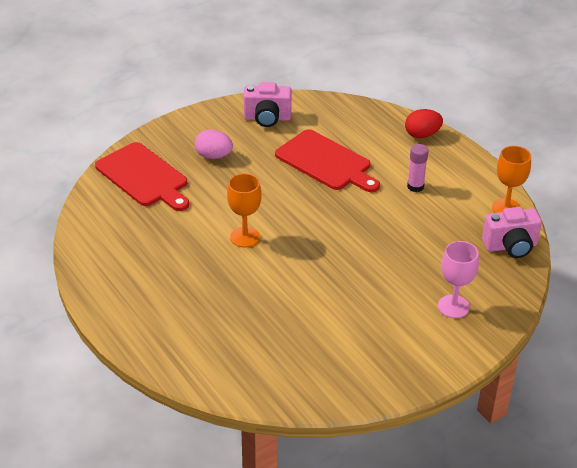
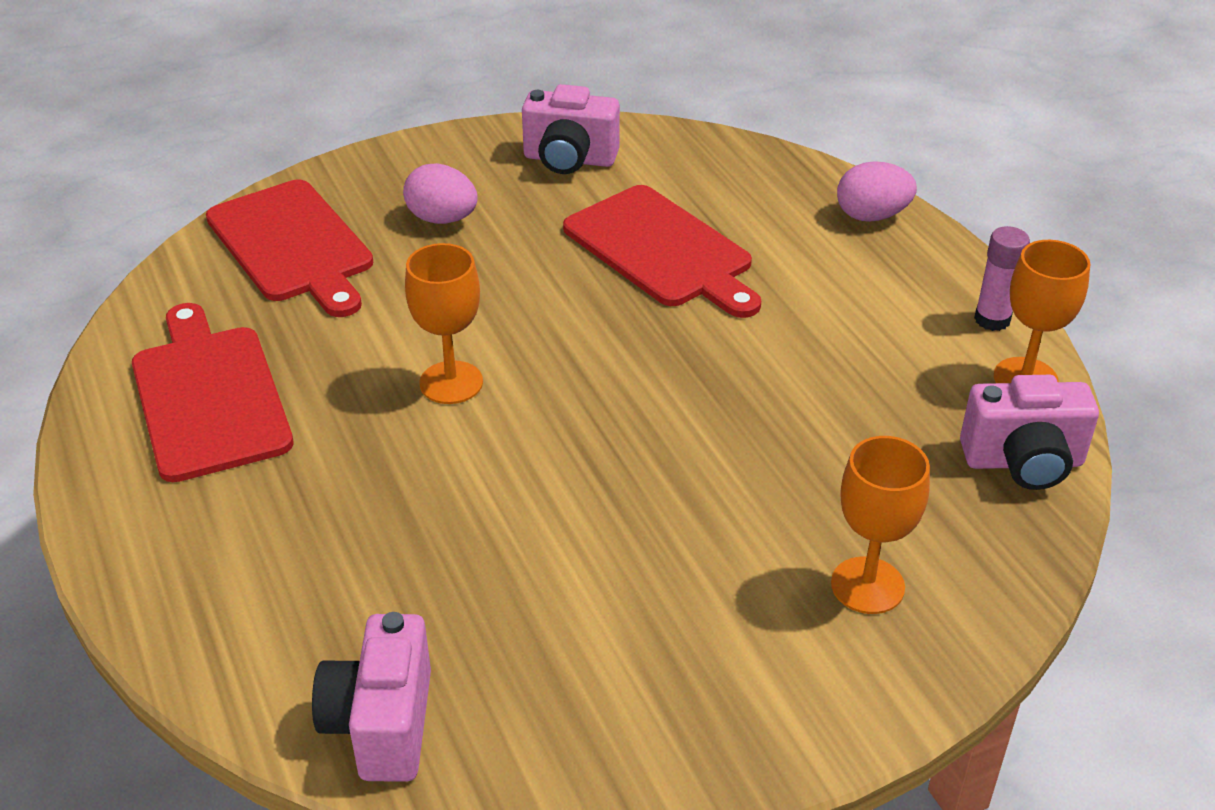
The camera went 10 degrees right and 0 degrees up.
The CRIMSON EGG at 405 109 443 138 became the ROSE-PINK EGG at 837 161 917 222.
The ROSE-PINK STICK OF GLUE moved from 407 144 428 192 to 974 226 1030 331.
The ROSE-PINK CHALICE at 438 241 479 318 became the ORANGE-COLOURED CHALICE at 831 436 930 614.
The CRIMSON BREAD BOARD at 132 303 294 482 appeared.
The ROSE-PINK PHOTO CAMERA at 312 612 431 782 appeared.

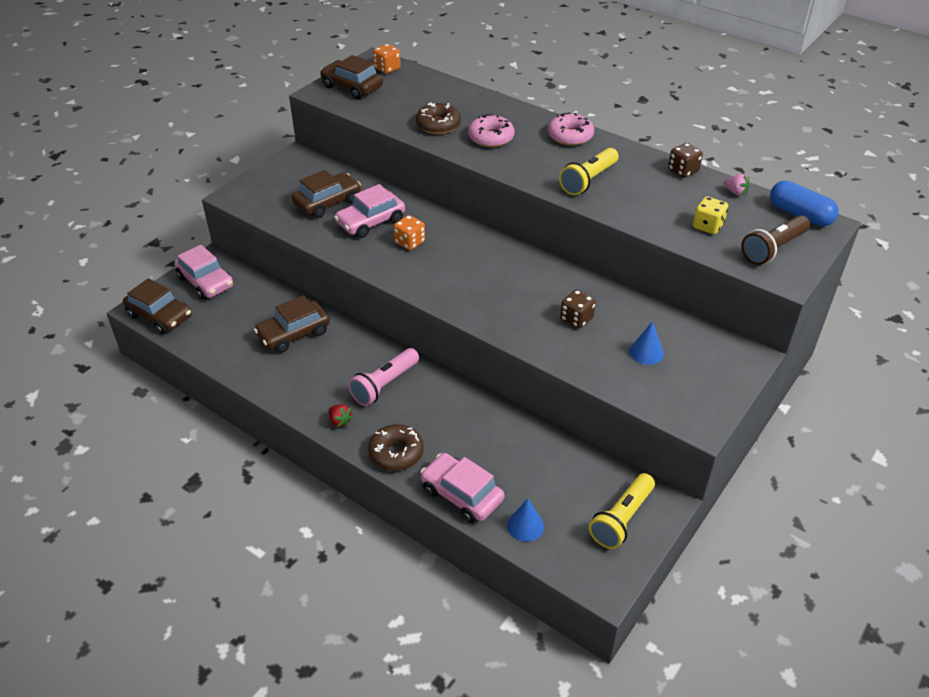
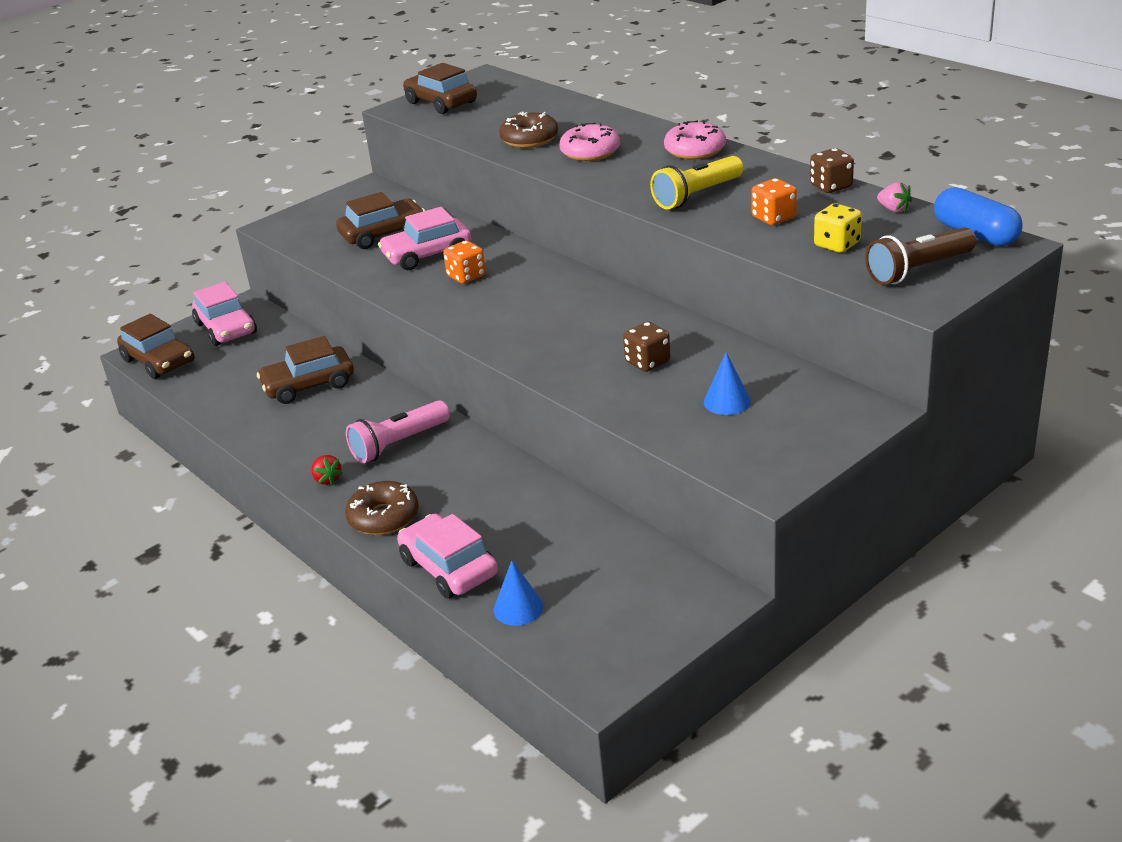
The camera went 15 degrees right and 10 degrees down.
The ORANGE-COLOURED GAME DIE moved from 373 44 401 74 to 751 178 797 225.
The GOLDEN TORCH at 589 473 655 549 disappeared.

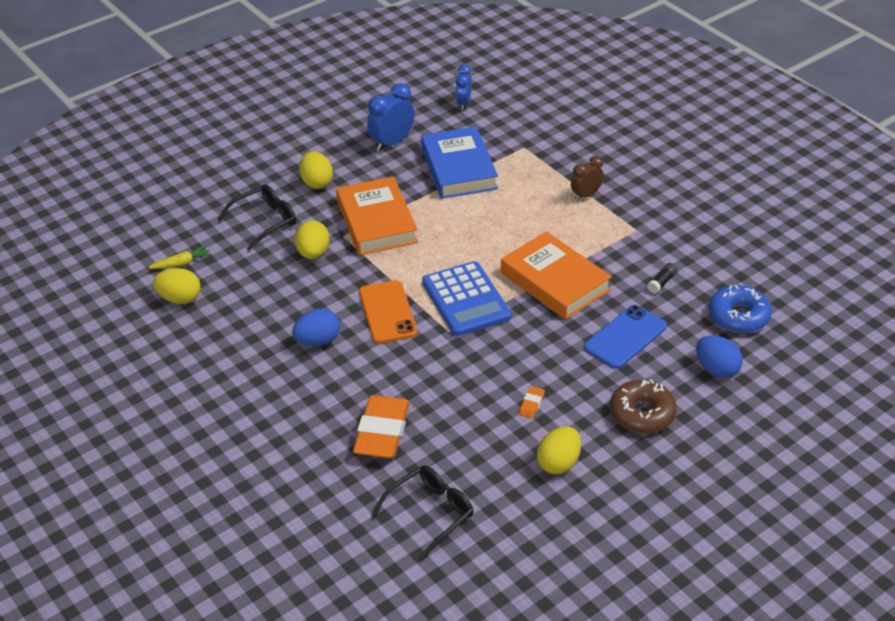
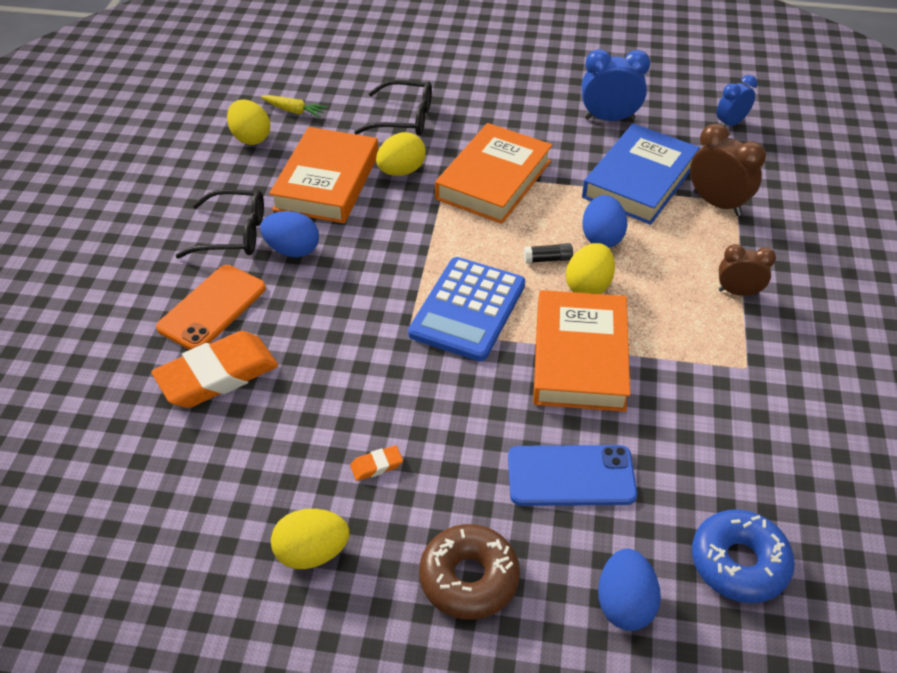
The camera went 45 degrees right and 5 degrees up.
The GOLDEN EGG moved from 299 151 333 189 to 566 243 615 294.
The ORANGE-COLOURED MOBILE PHONE moved from 359 280 417 344 to 156 265 266 350.
The EBONY EYEGLASSES moved from 371 465 473 560 to 176 189 264 259.
The EBONY STICK OF GLUE moved from 647 263 677 294 to 524 243 573 264.
The ORANGE-COLOURED HARDCOVER at 269 127 378 223 appeared.
The ROYAL BLUE EGG at 582 195 627 248 appeared.
The DARK BROWN ALARM CLOCK at 690 123 766 216 appeared.

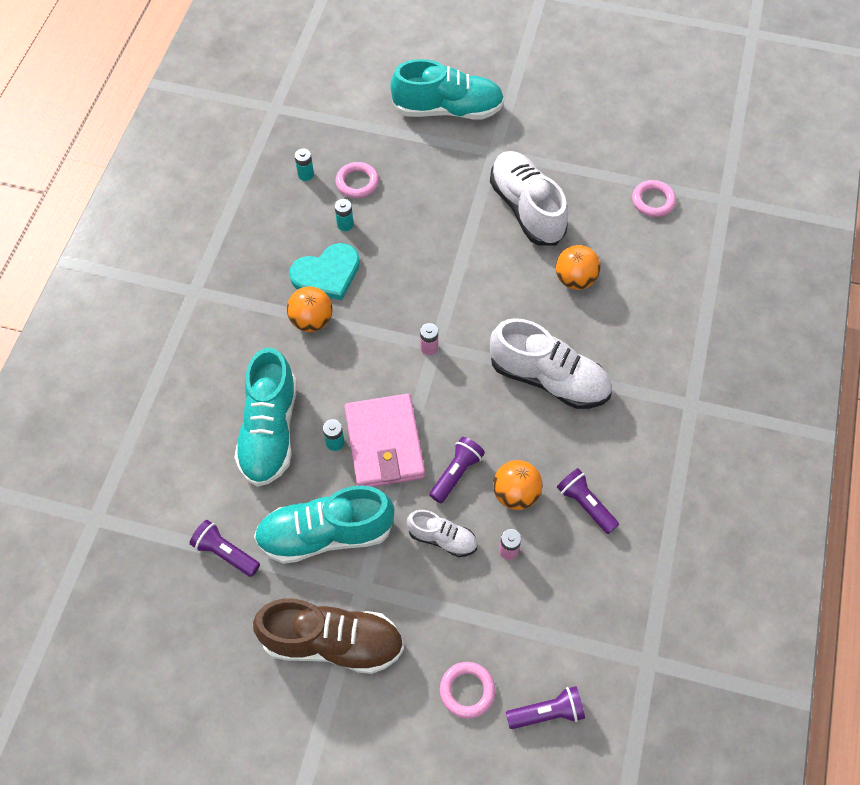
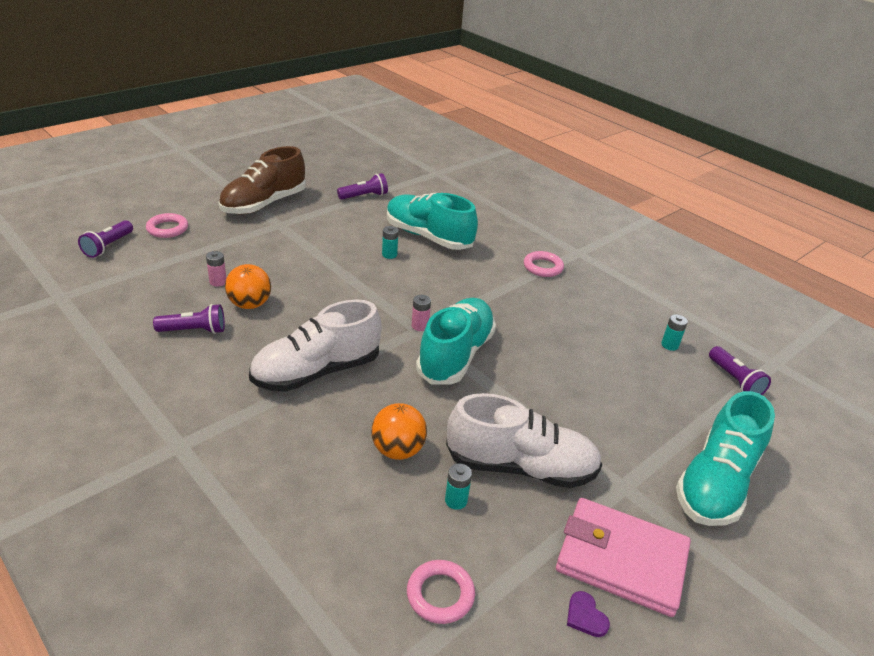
The camera went 120 degrees right and 25 degrees down.
The TURQUOISE SNEAKER moved from 254 485 395 564 to 416 298 496 385.
The ORANGE-COLOURED BALL at 287 286 332 332 disappeared.
The TURQUOISE LOVE HEART at 289 243 360 300 disappeared.
The TURQUOISE AA BATTERY moved from 335 199 354 231 to 445 464 472 510.
The ROSE-PINK HOOP moved from 336 162 379 198 to 524 251 564 277.
The ROSE-PINK BILLFOLD moved from 344 394 425 487 to 556 498 691 617.
The SNOW-WHITE SNEAKER at 407 510 477 557 disappeared.
The PURPLE TORCH moved from 430 437 485 503 to 709 346 771 395.
The PURPLE LOVE HEART at 567 591 610 637 appeared.

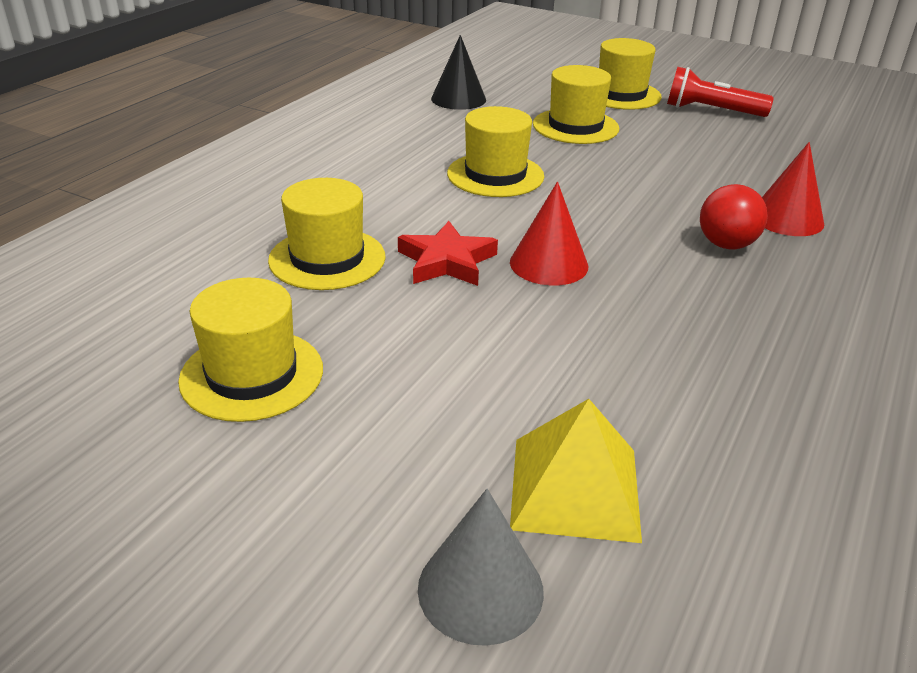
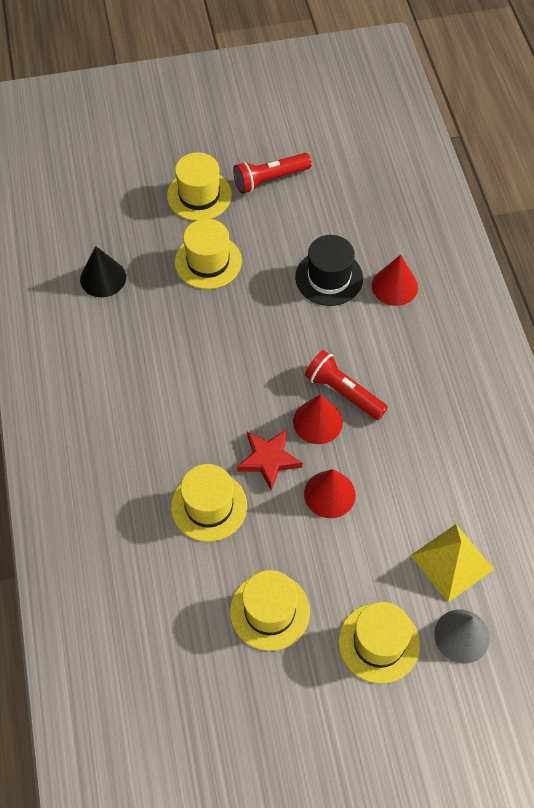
The camera went 40 degrees left and 25 degrees up.
The GOLDEN HAT moved from 447 106 544 197 to 338 602 420 684.
The CRIMSON BALL at 700 184 768 249 disappeared.
The EBONY HAT at 295 235 363 306 appeared.
The CRIMSON CONE SHAPE at 304 469 356 518 appeared.
The CRIMSON TORCH at 305 350 388 420 appeared.

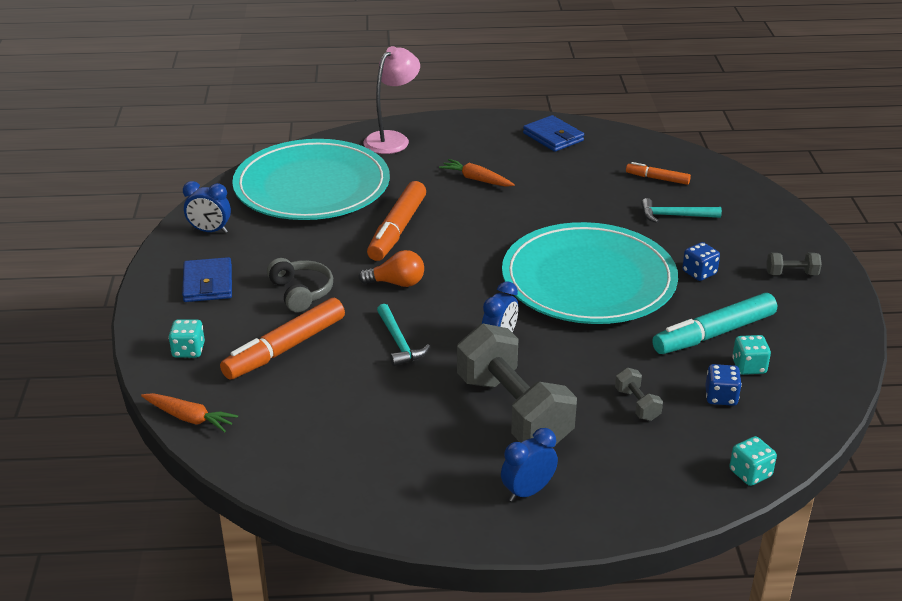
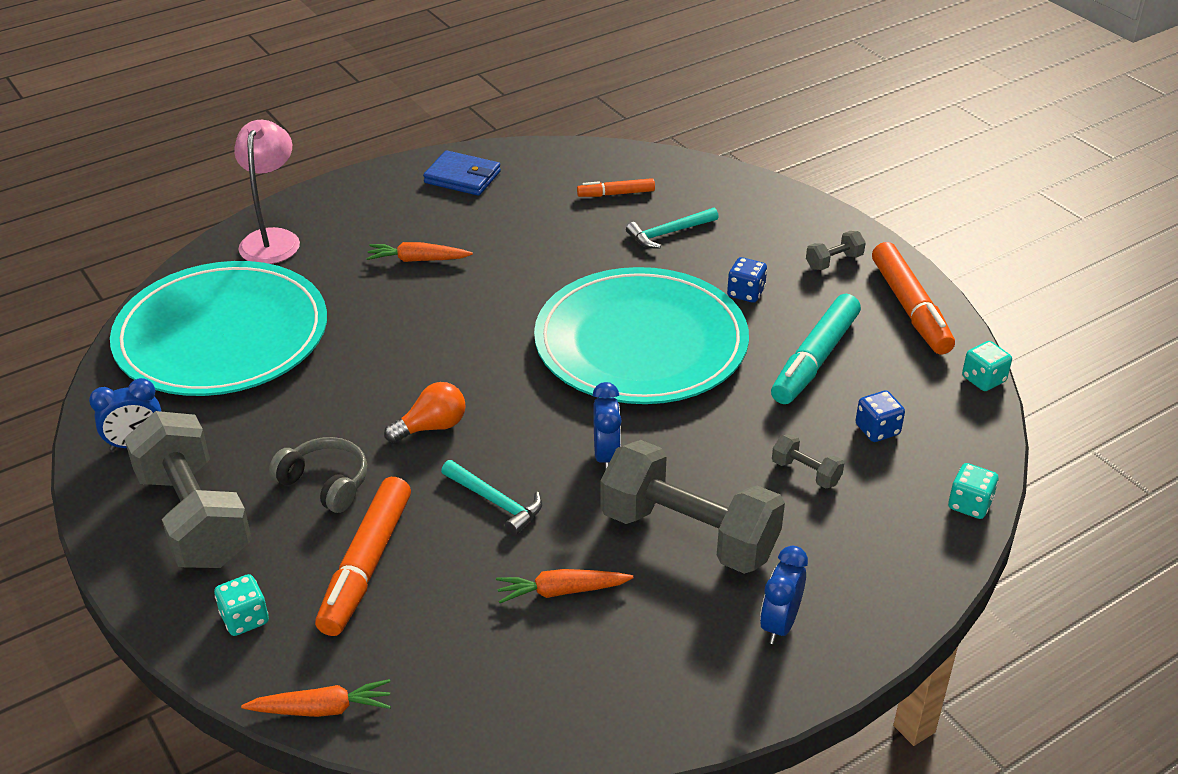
The camera went 30 degrees left and 5 degrees up.
The ROYAL BLUE BILLFOLD at 182 257 232 302 was replaced by the ASH-GREY DUMBBELL at 124 411 252 568.
The ORANGE-COLOURED MARKER PEN moved from 367 181 426 261 to 872 242 955 355.
The TURQUOISE GAME DIE moved from 732 335 771 375 to 962 341 1012 391.
The ORANGE-COLOURED ROOT VEGETABLE at 496 569 634 603 appeared.

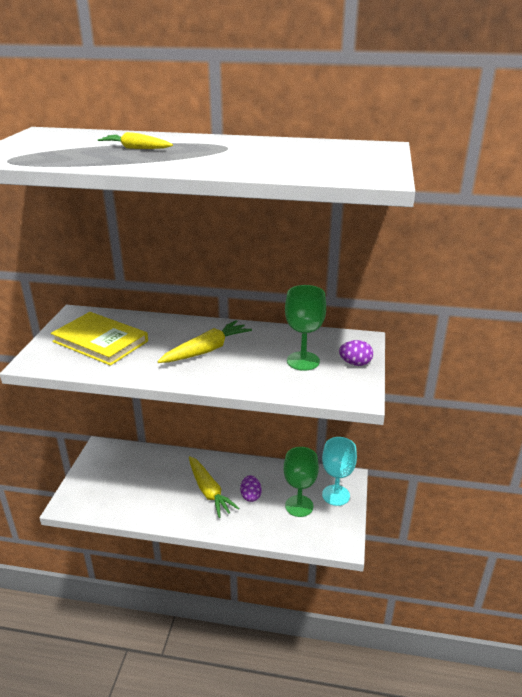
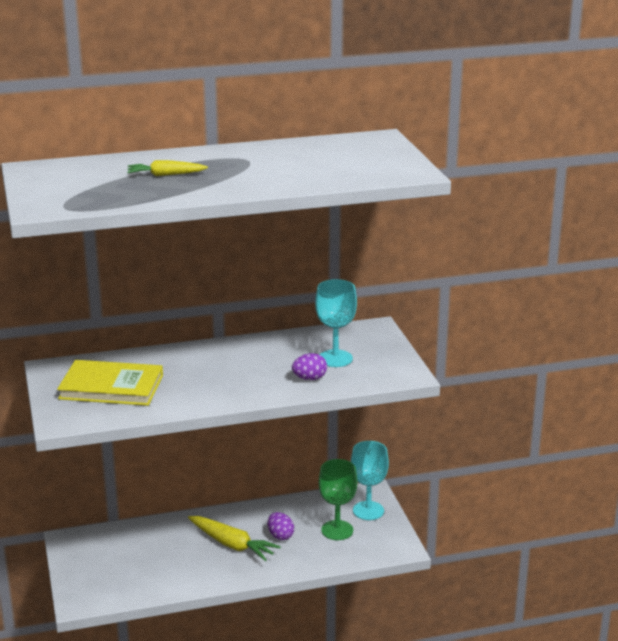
The camera went 25 degrees left and 5 degrees down.
The GOLDEN ROOT VEGETABLE at 157 320 252 363 disappeared.
The GREEN CHALICE at 285 285 326 371 became the TURQUOISE CHALICE at 315 279 357 367.
The PURPLE EGG moved from 339 340 373 366 to 292 353 327 380.

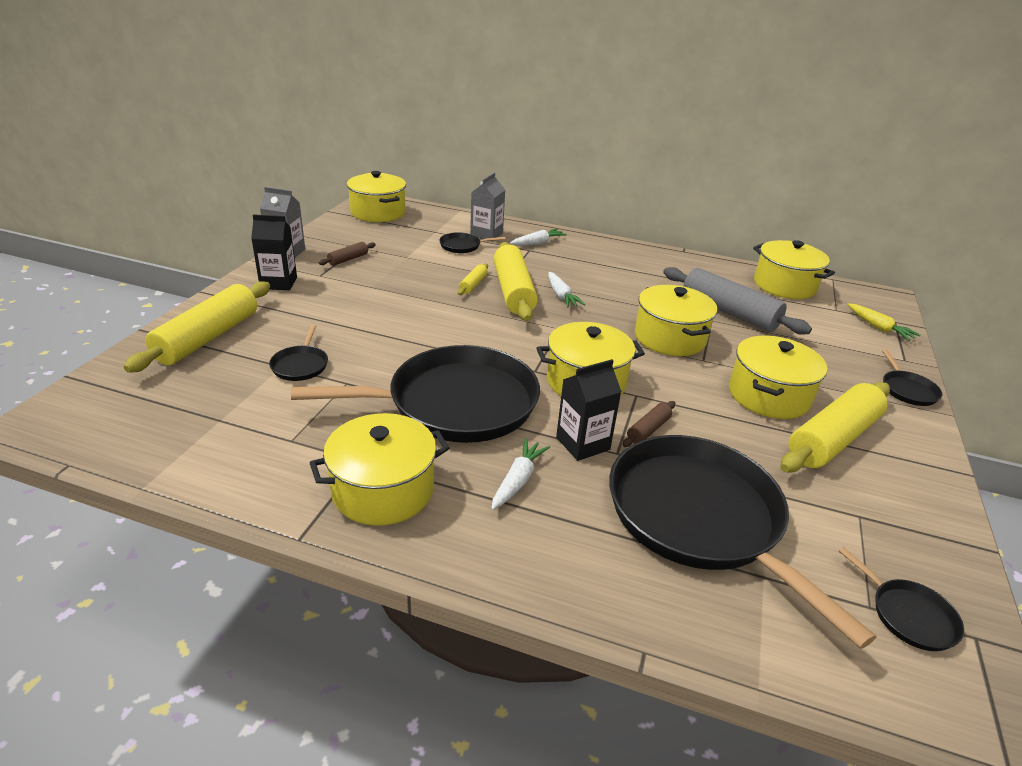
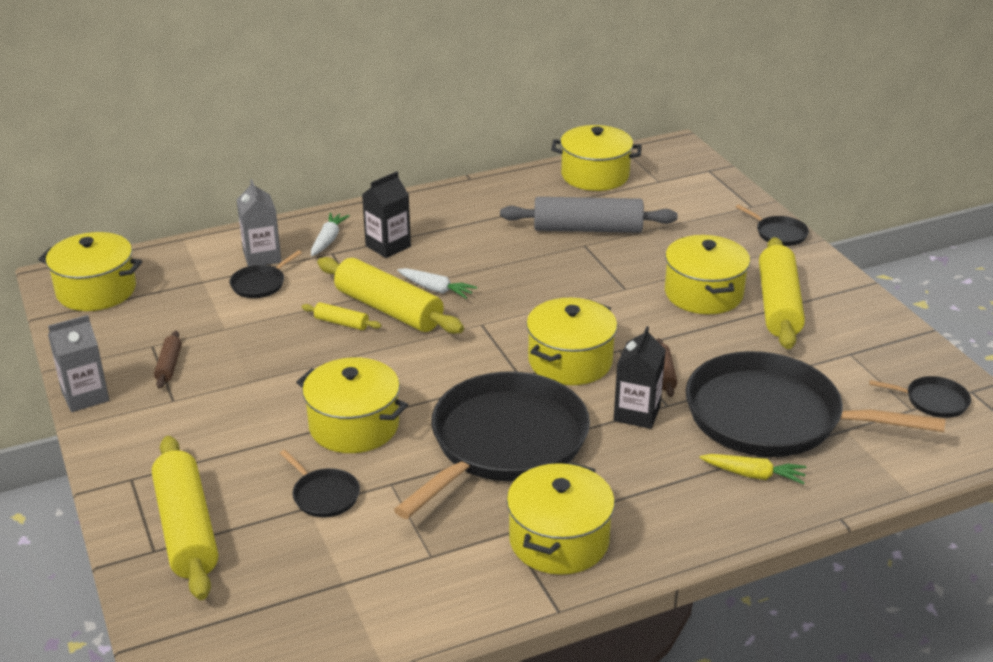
The camera went 40 degrees left and 0 degrees up.
The EBONY JUICE CARTON moved from 251 214 297 290 to 362 171 411 258.
The GOLDEN DOUGH ROLLER at 458 264 488 295 turned 45 degrees counterclockwise.
The SNOW-WHITE ROOT VEGETABLE at 491 439 550 510 disappeared.
The GOLDEN POT moved from 635 285 717 356 to 296 357 408 453.
The GOLDEN ROOT VEGETABLE moved from 847 303 920 341 to 700 454 806 485.

